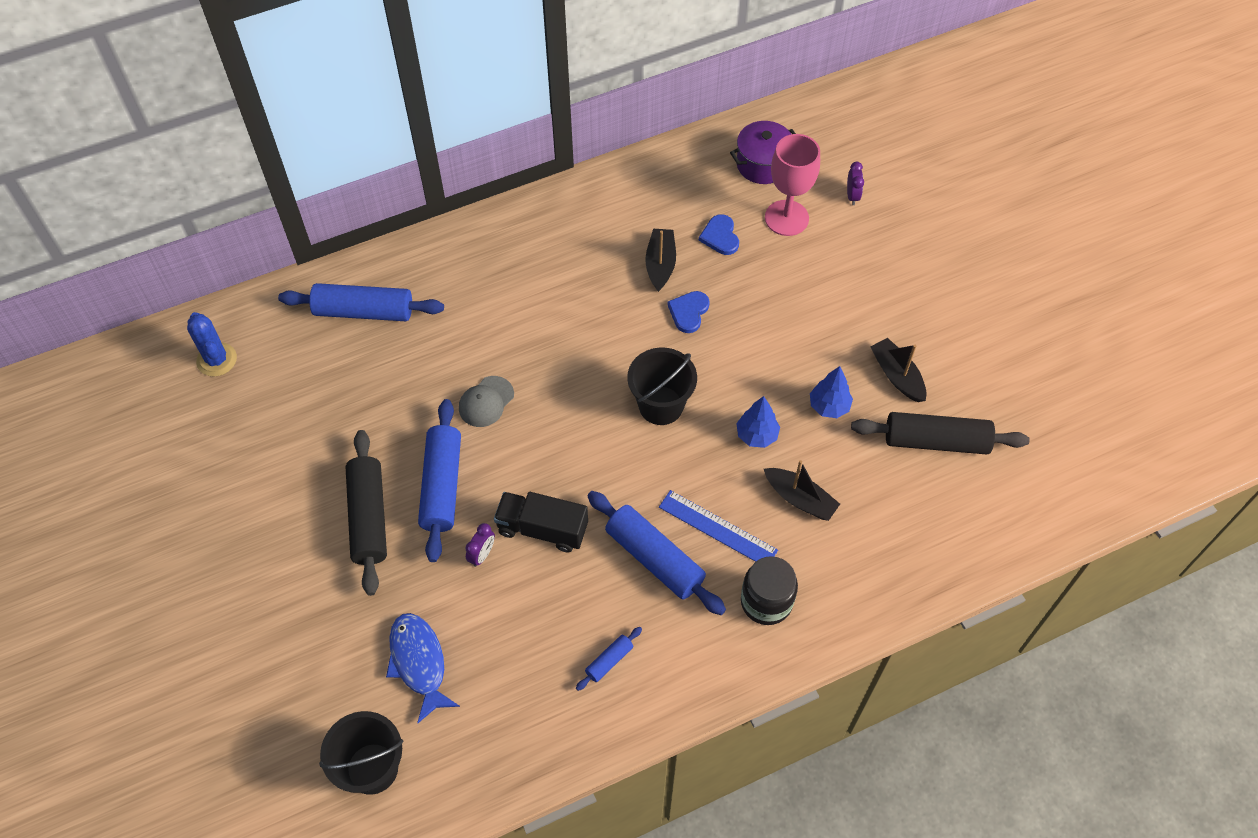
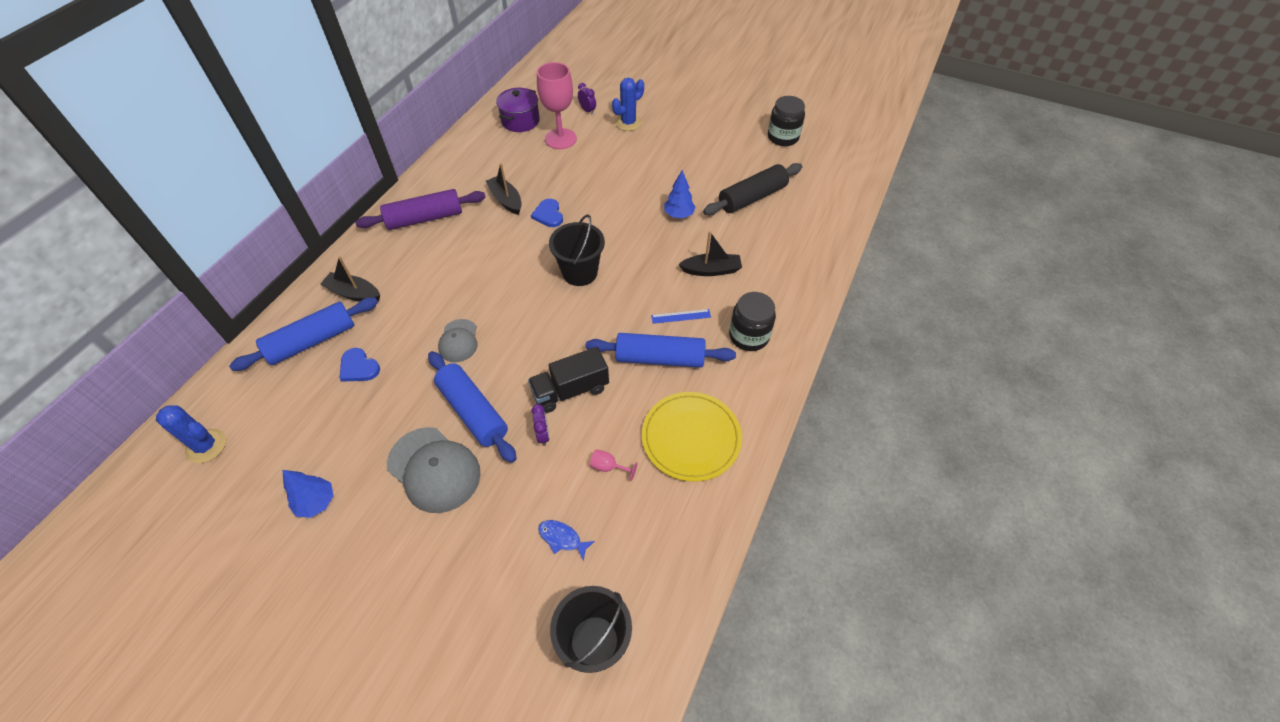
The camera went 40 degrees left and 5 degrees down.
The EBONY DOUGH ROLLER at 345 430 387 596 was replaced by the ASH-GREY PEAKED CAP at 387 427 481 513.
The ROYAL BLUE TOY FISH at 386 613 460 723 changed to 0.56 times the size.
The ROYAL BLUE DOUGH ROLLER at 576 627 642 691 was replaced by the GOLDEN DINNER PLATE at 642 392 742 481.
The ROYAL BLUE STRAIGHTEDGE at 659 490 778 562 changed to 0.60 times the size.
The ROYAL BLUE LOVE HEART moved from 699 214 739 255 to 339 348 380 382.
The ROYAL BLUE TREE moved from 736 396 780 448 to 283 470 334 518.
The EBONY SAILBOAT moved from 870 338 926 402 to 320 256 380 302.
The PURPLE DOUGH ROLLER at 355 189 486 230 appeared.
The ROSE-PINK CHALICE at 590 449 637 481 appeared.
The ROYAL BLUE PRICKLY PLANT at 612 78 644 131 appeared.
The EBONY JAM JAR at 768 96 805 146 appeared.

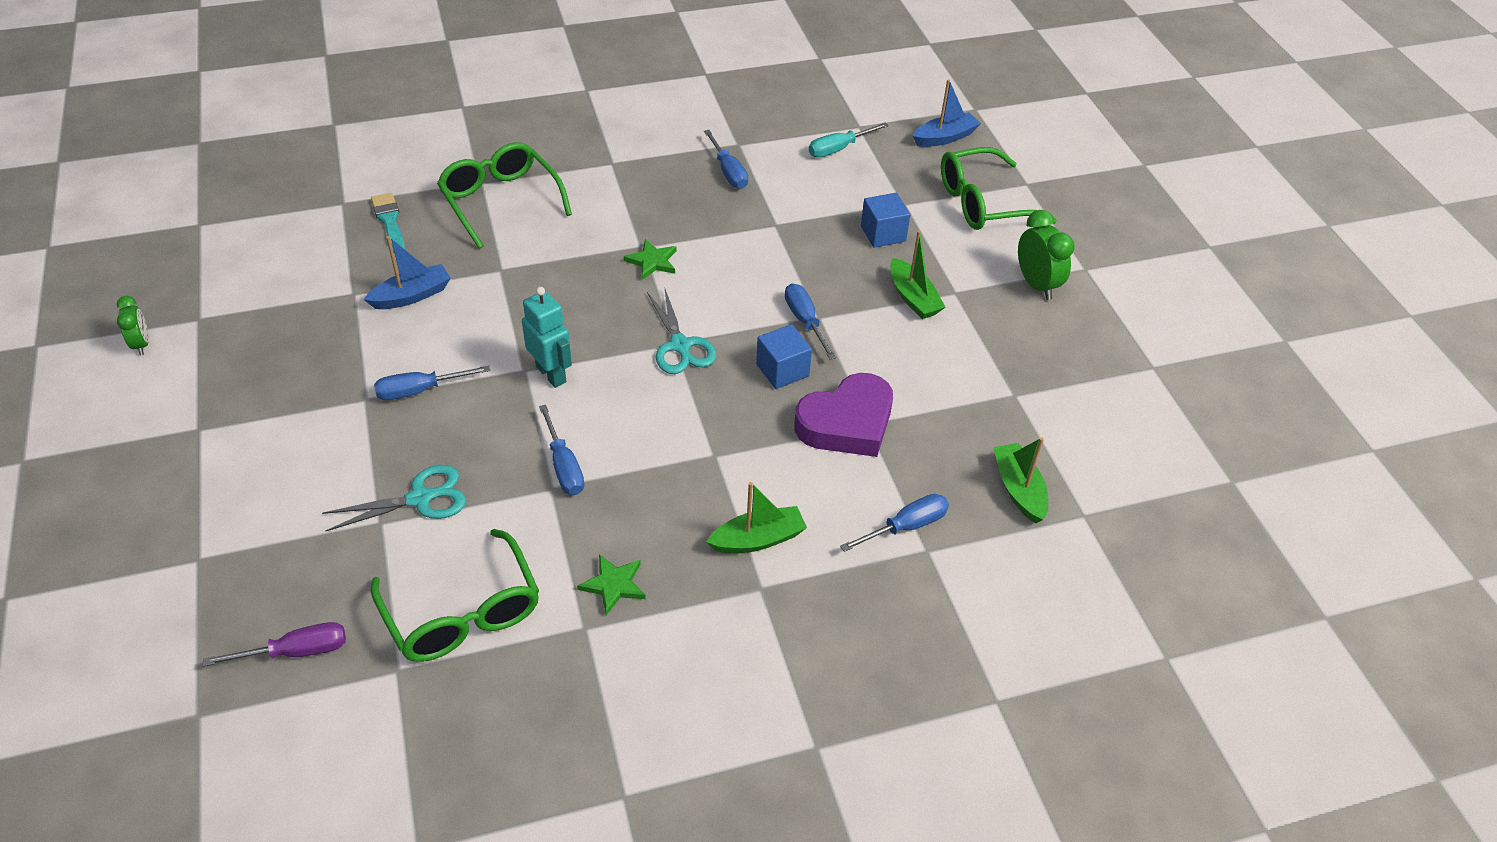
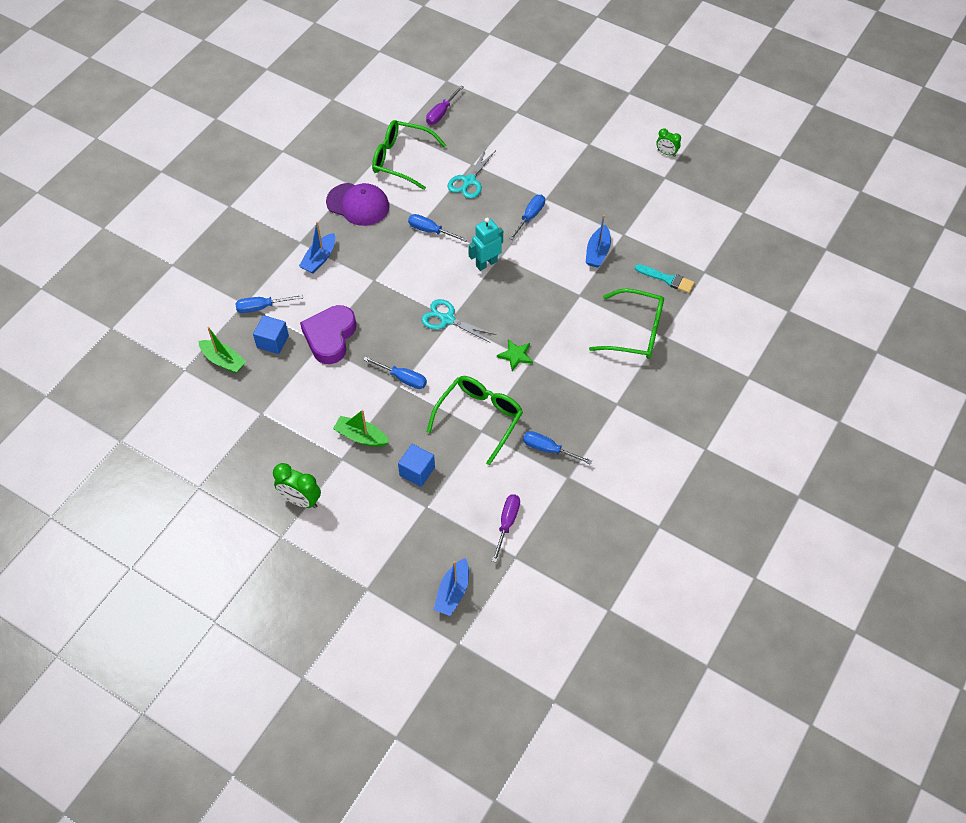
The camera went 140 degrees right and 10 degrees up.
The TURQUOISE ROBOT at 522 287 572 388 turned 135 degrees clockwise.
The GREEN STAR at 577 554 646 615 was replaced by the PURPLE PEAKED CAP at 326 183 389 226.
The GREEN SAILBOAT at 706 482 807 553 became the ROYAL BLUE SAILBOAT at 299 222 335 273.
The ROYAL BLUE CUBE moved from 756 324 812 389 to 253 315 289 354.
The TURQUOISE HAND SCREWDRIVER at 809 122 889 158 became the PURPLE HAND SCREWDRIVER at 492 494 520 562.
The ROYAL BLUE HAND SCREWDRIVER at 840 494 949 552 turned 60 degrees clockwise.
The GREEN EYEGLASSES moved from 941 147 1057 230 to 427 376 523 465.

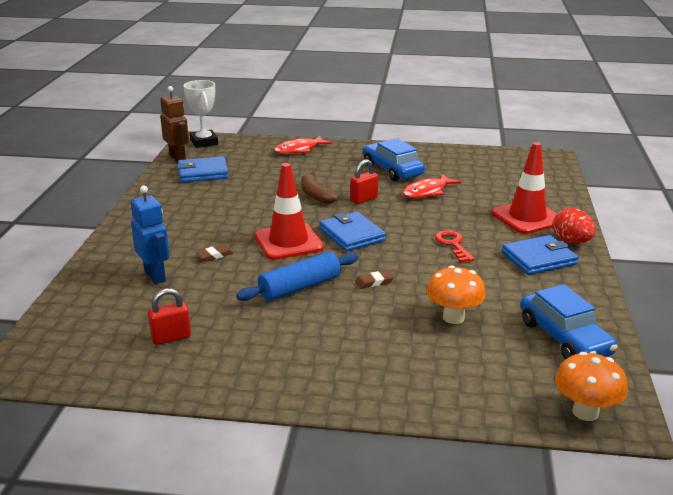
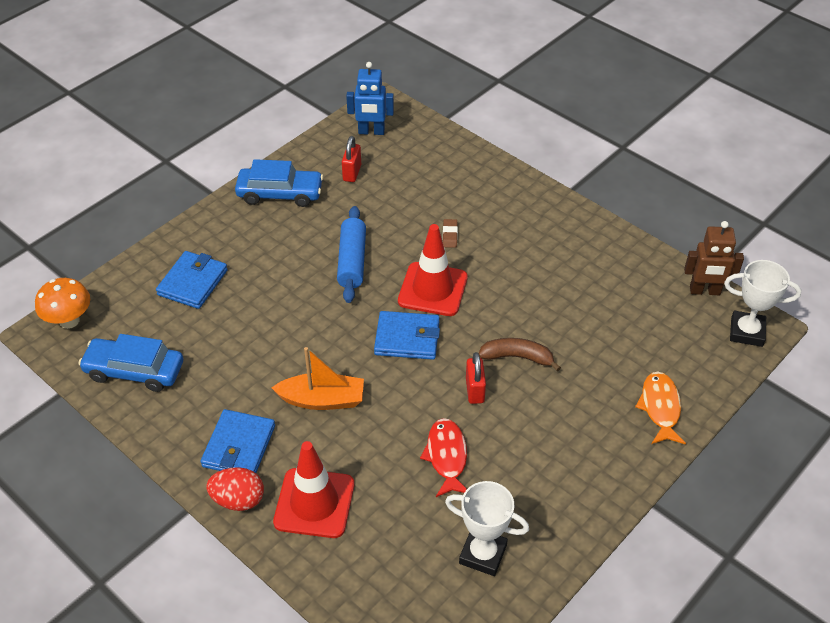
The camera went 125 degrees right and 20 degrees up.
The ROYAL BLUE ROBOT moved from 131 186 170 284 to 346 62 394 135.
The ROYAL BLUE BILLFOLD moved from 177 156 229 183 to 156 251 228 309.
The CRIMSON TOY FISH at 274 135 332 154 became the ORANGE-COLOURED TOY FISH at 635 371 686 444.
The DARK BROWN ERASER at 355 270 394 289 disappeared.
The ROYAL BLUE TOY CAR moved from 363 138 425 181 to 235 159 323 207.
The ORANGE-COLOURED TOADSTOOL at 426 266 486 324 disappeared.
The CRIMSON KEY at 435 230 474 263 was replaced by the ORANGE-COLOURED SAILBOAT at 272 347 364 410.
The SNOW-WHITE PRIZE CUP at 445 481 529 576 appeared.

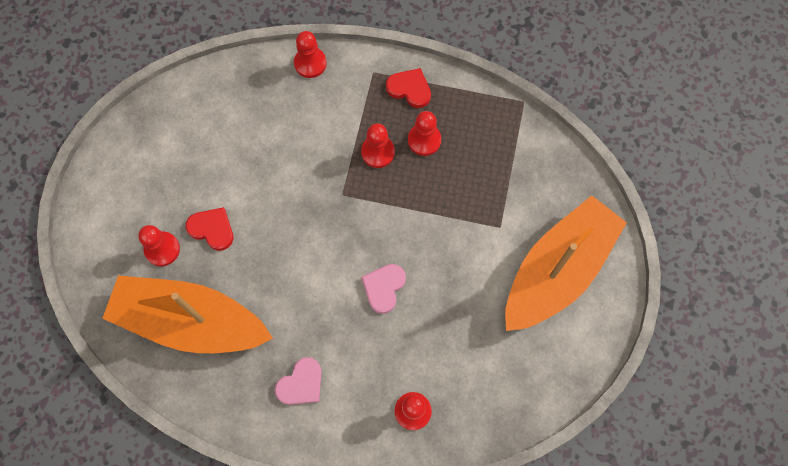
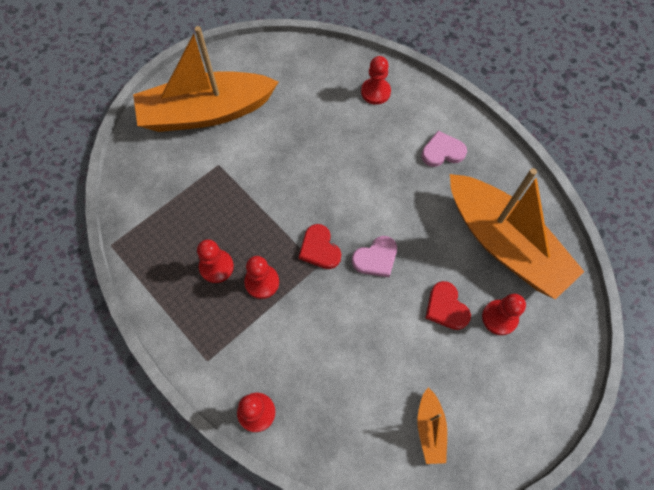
The camera went 145 degrees left and 5 degrees down.
The ROSE-PINK LOVE HEART moved from 361 264 406 314 to 352 236 397 277.
The CRIMSON LOVE HEART moved from 386 68 431 108 to 299 224 341 269.
The ORANGE-COLOURED SAILBOAT at 418 387 447 464 appeared.

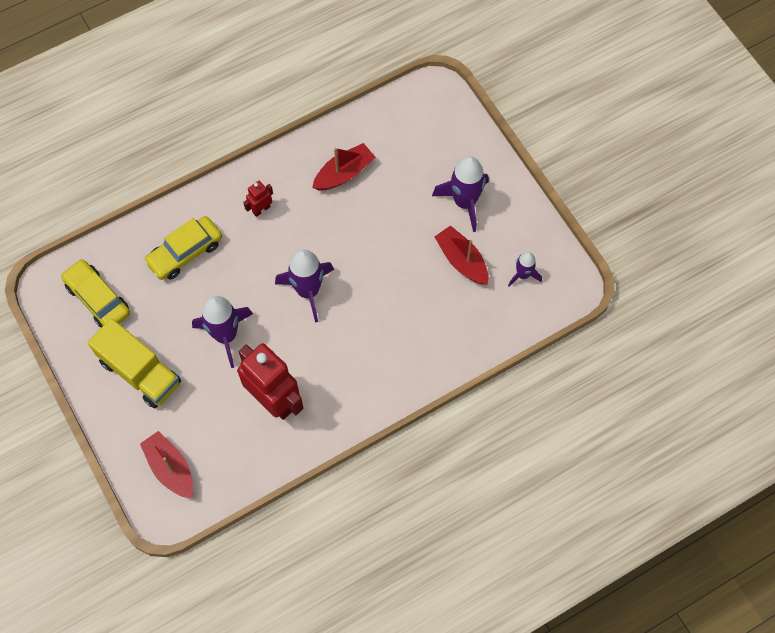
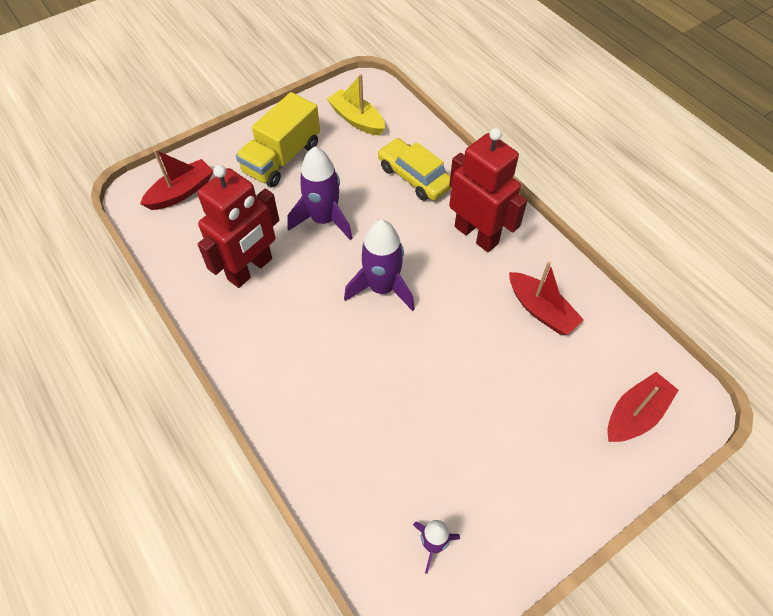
The camera went 85 degrees right and 10 degrees down.
The GOLDEN TOY CAR at 61 259 130 328 was replaced by the GOLDEN SAILBOAT at 327 74 385 136.
The CRIMSON ROBOT at 243 181 273 217 changed to 2.24 times the size.
The PURPLE ROCKET at 432 156 489 232 disappeared.
The CRIMSON SAILBOAT moved from 434 225 488 285 to 607 372 679 442.

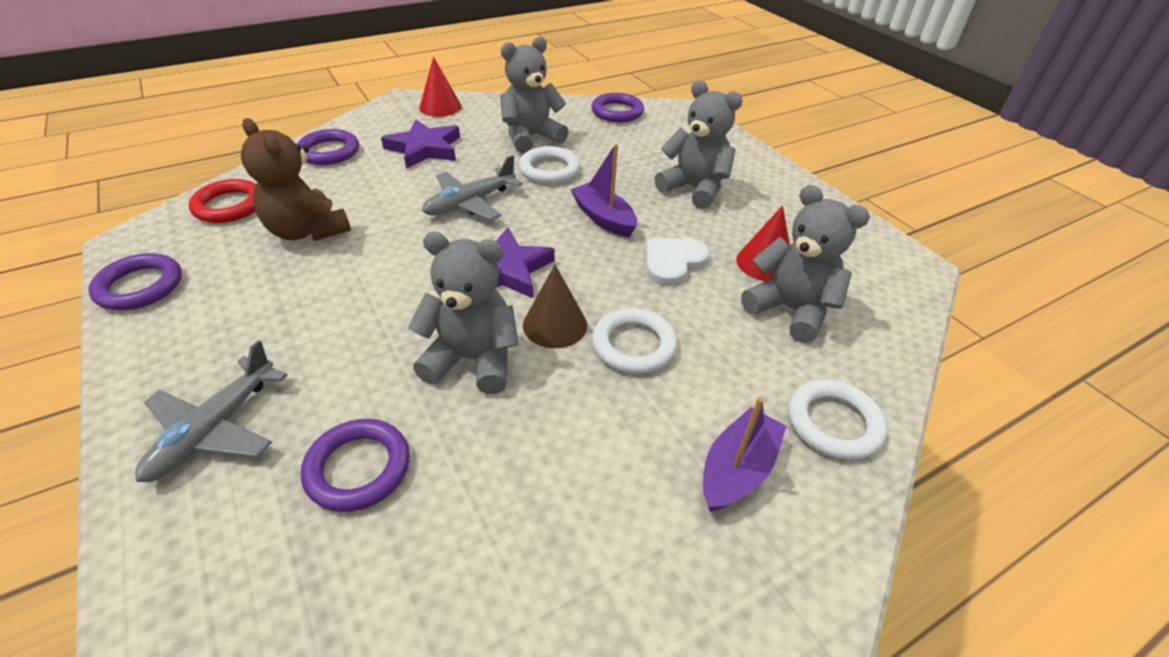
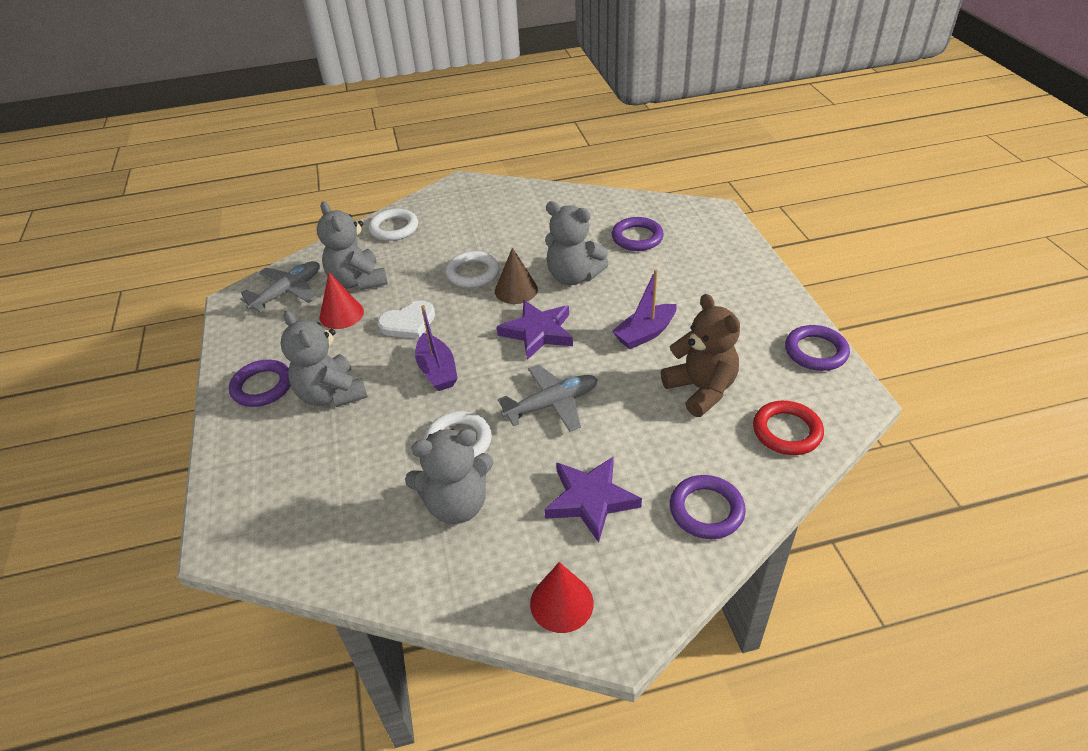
The camera went 160 degrees left and 0 degrees up.
The ASH-GREY AEROPLANE moved from 135 340 288 482 to 240 261 320 312.
The PURPLE HOOP moved from 591 93 644 122 to 229 360 291 407.
The PURPLE SAILBOAT moved from 703 397 787 512 to 612 269 677 349.

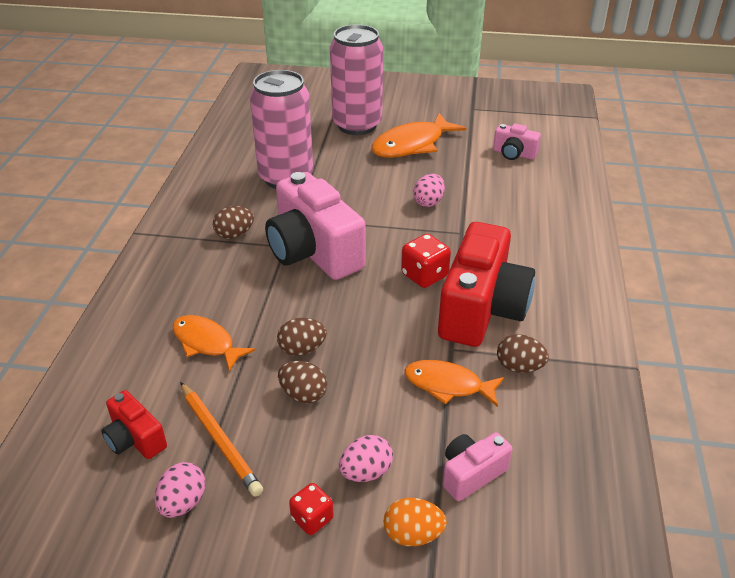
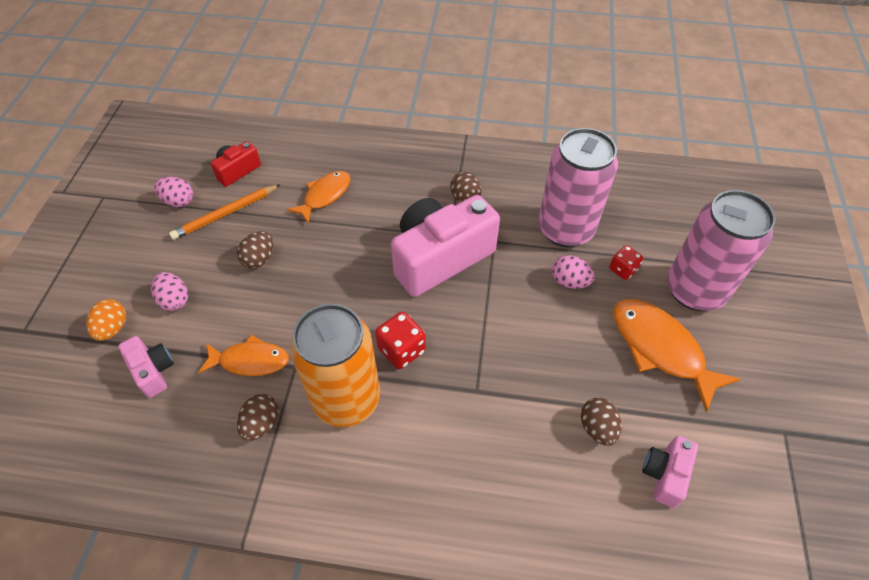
The camera went 90 degrees right and 15 degrees up.
The DARK BROWN EGG moved from 277 318 327 356 to 581 397 621 446.
The CRIMSON GAME DIE moved from 289 483 334 535 to 609 245 643 280.
The ORANGE-COLOURED TOY FISH at 404 360 504 407 turned 75 degrees clockwise.
The ROSE-PINK EGG moved from 413 174 445 207 to 552 255 595 289.
The CRIMSON PHOTO CAMERA at 438 222 535 347 was replaced by the ORANGE-COLOURED CAN at 290 304 380 427.

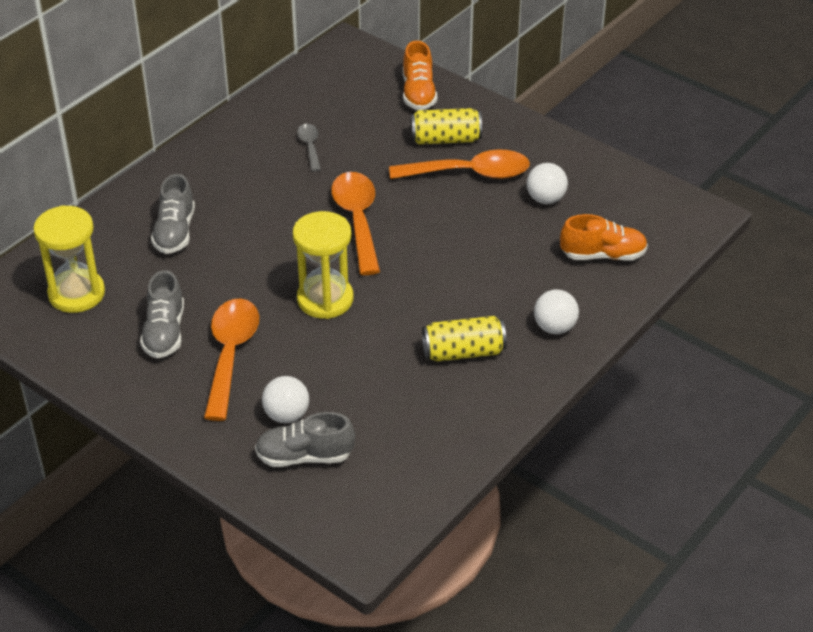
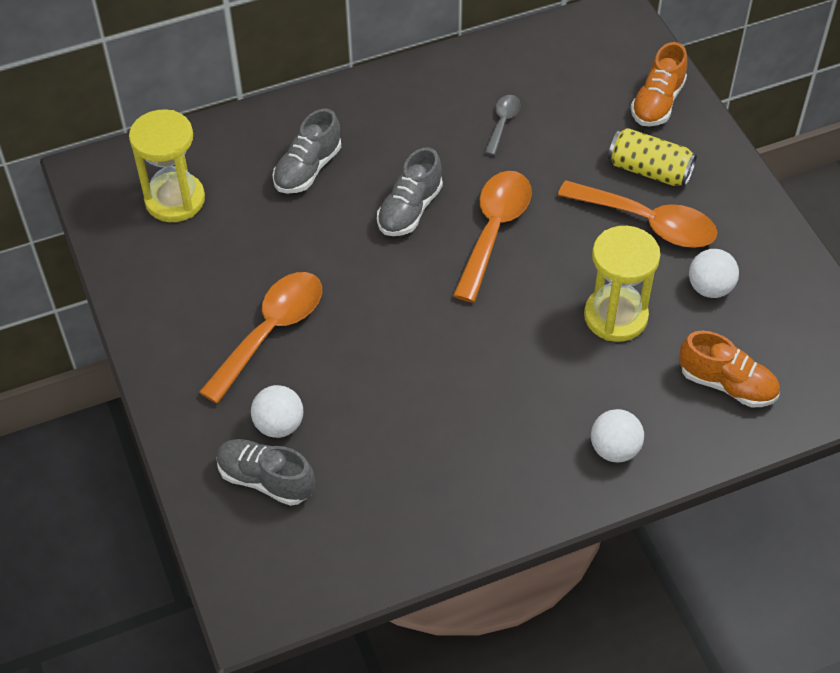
The camera went 30 degrees right and 10 degrees up.
The ASH-GREY SNEAKER moved from 140 270 184 358 to 377 147 443 236.
The GOLDEN SAND TIMER moved from 293 211 353 319 to 584 226 661 342.
The GOLDEN CAN at 422 316 507 361 disappeared.

